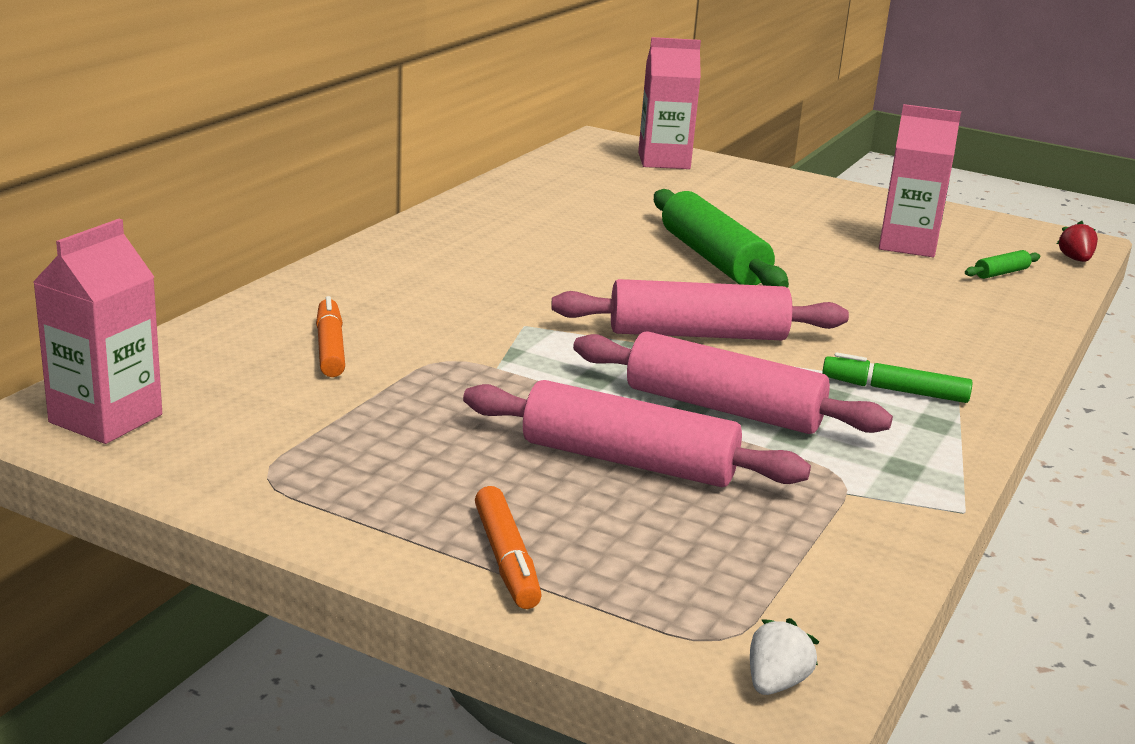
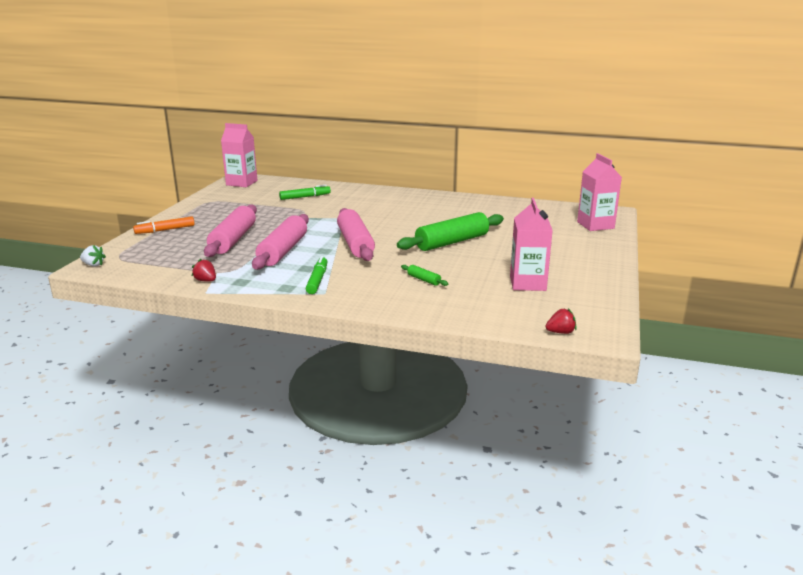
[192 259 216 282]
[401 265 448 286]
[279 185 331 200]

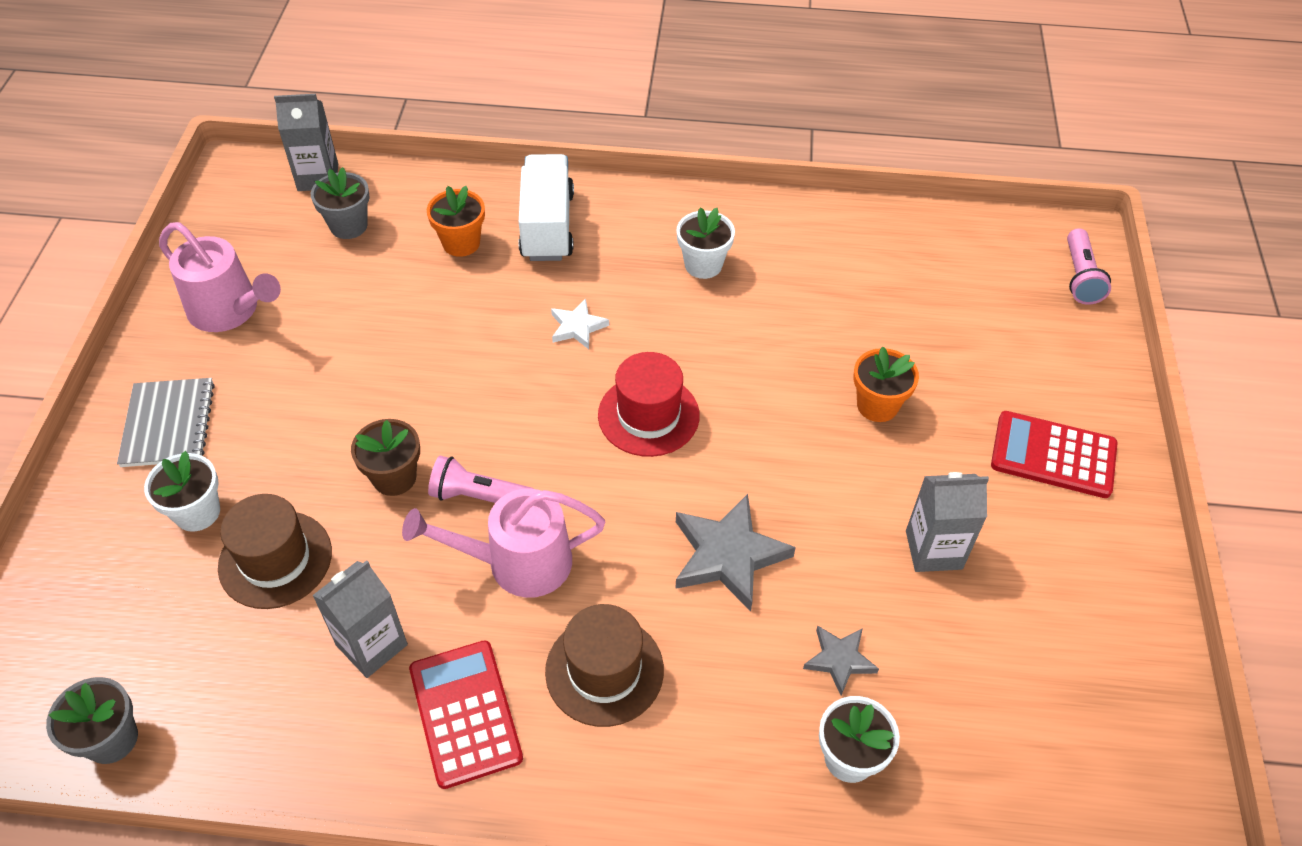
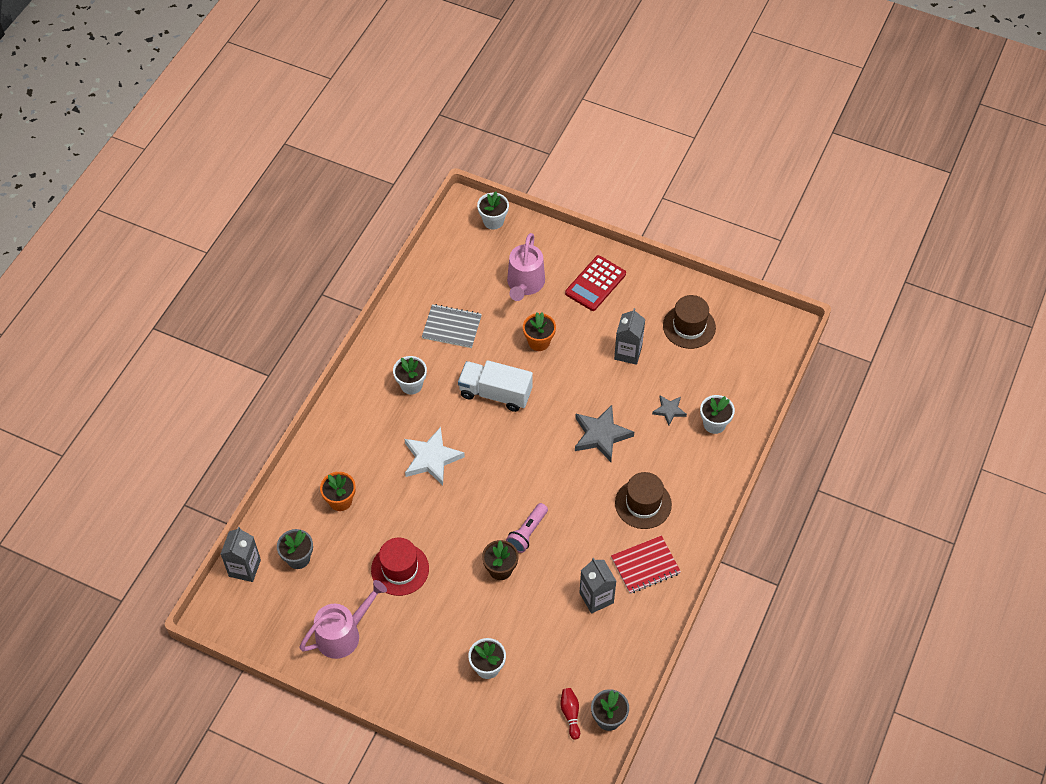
[560 688 580 740]
[422 304 482 348]
[663 295 716 349]
[507 233 545 301]
[458 360 533 412]
[371 538 429 596]
[611 535 681 593]
[477 192 509 229]
[404 427 465 485]

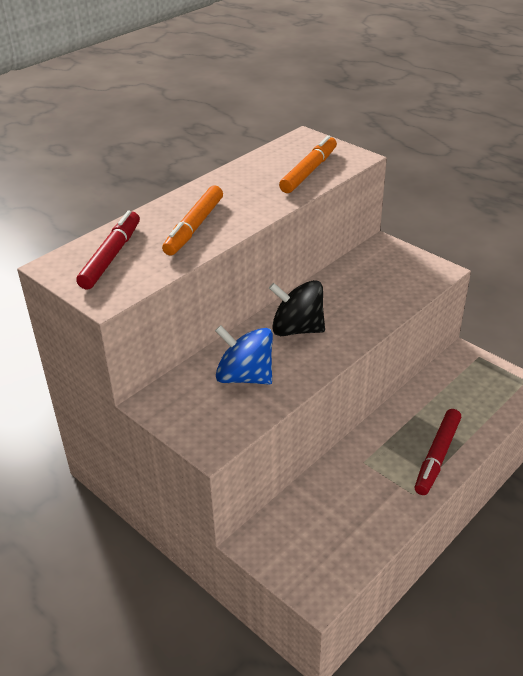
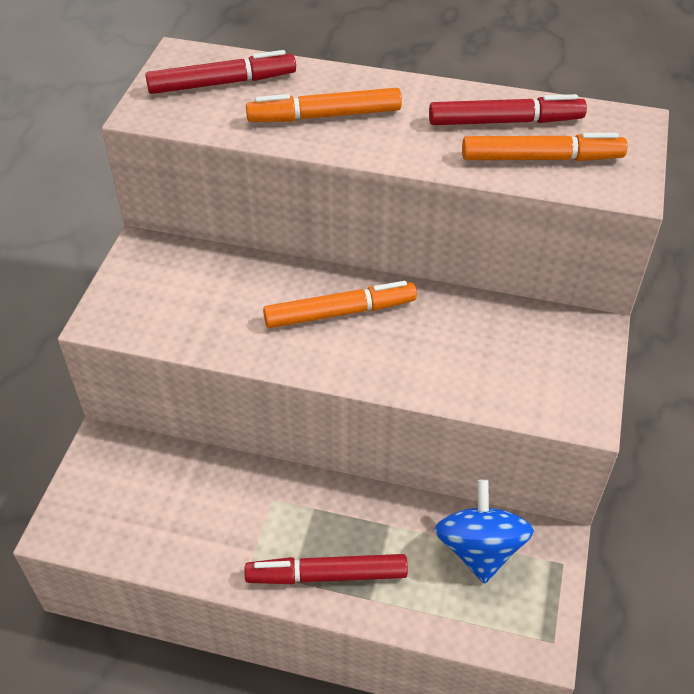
[429 94 587 125]
[434 479 534 584]
[263 281 417 328]

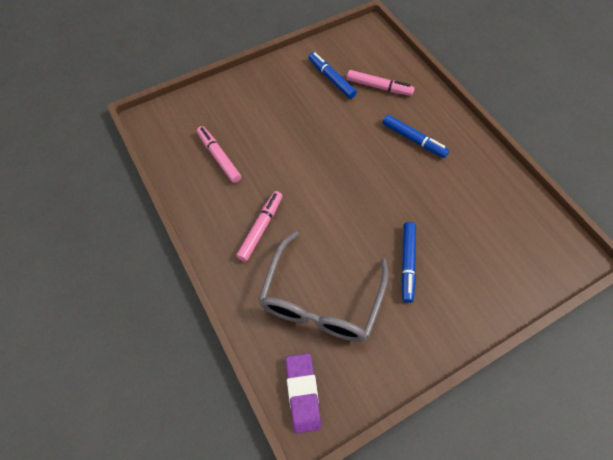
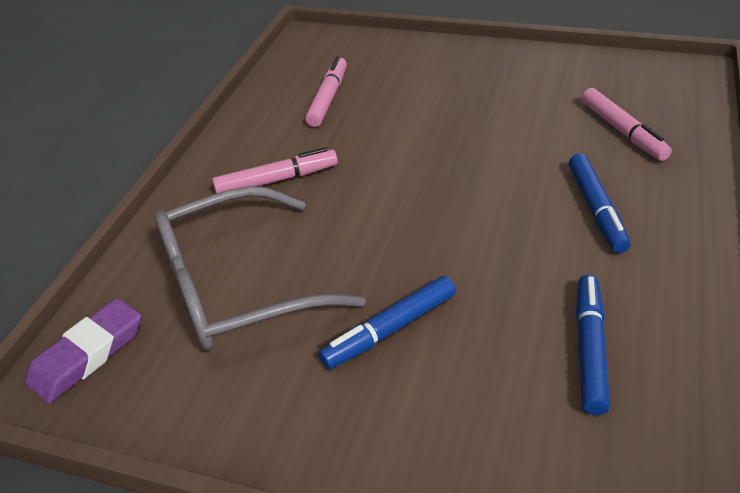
[576 275 610 415]

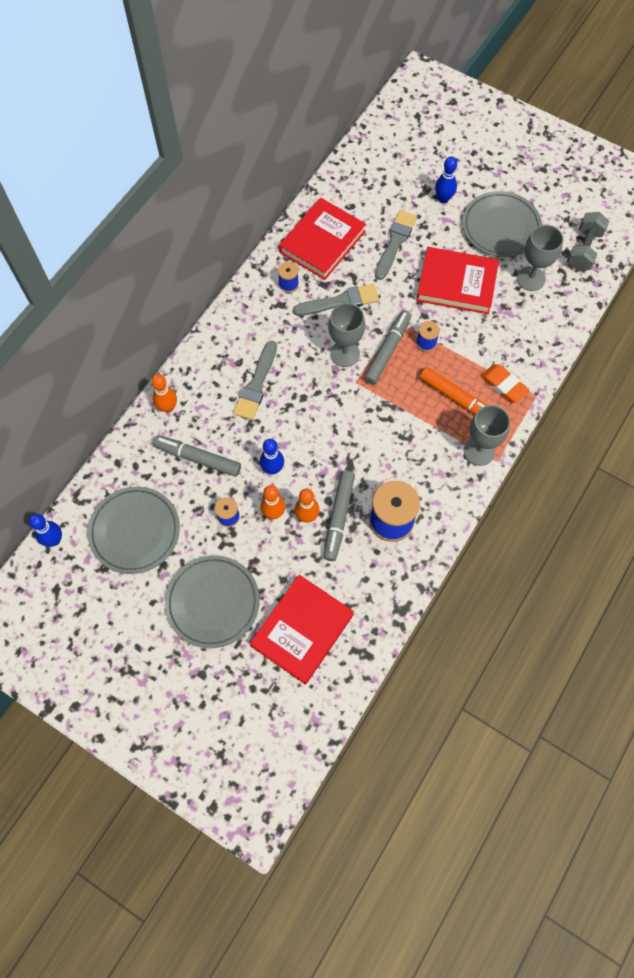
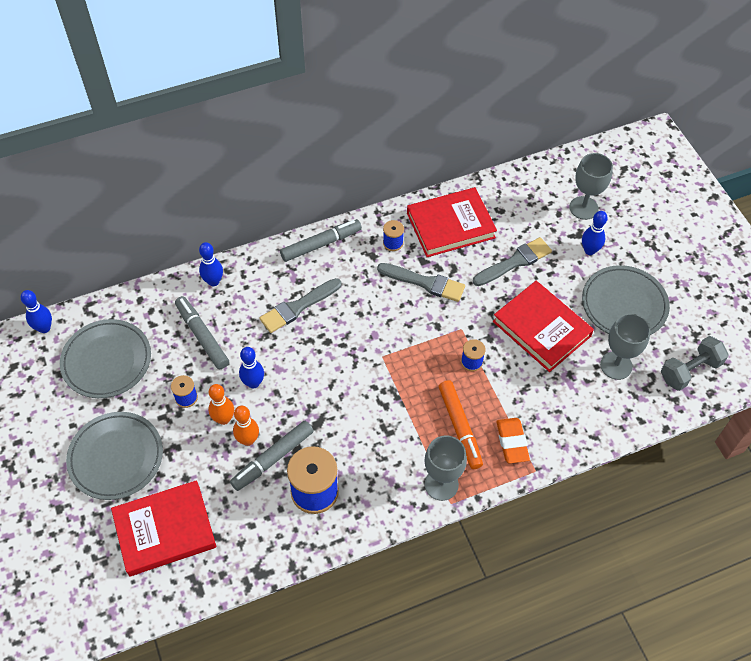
[569 153 613 220]
[280 219 362 262]
[199 242 223 286]

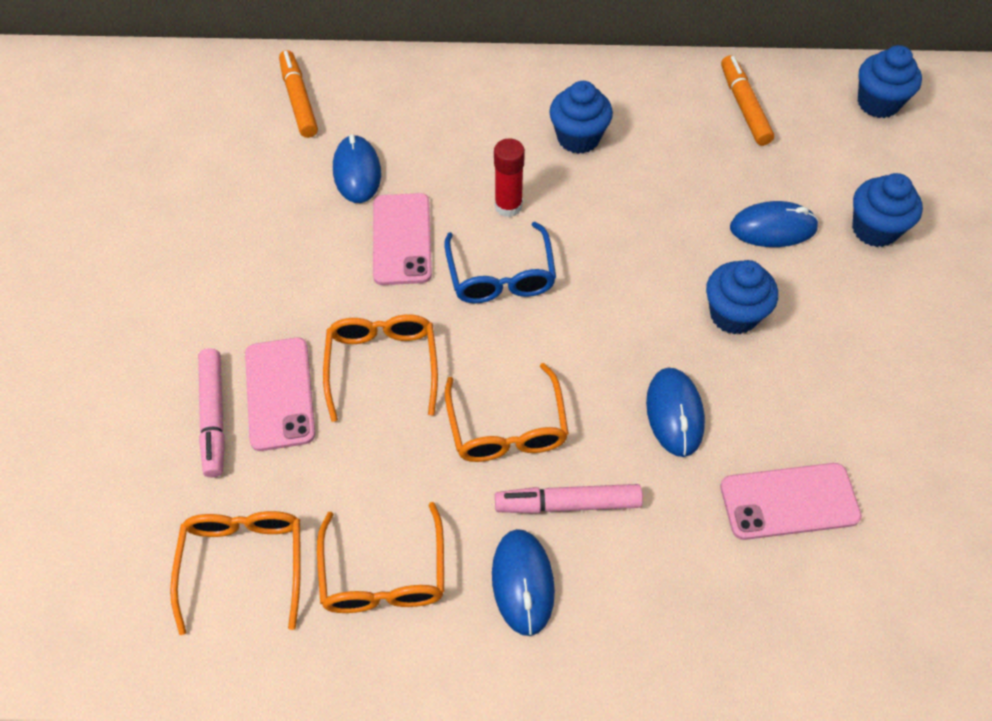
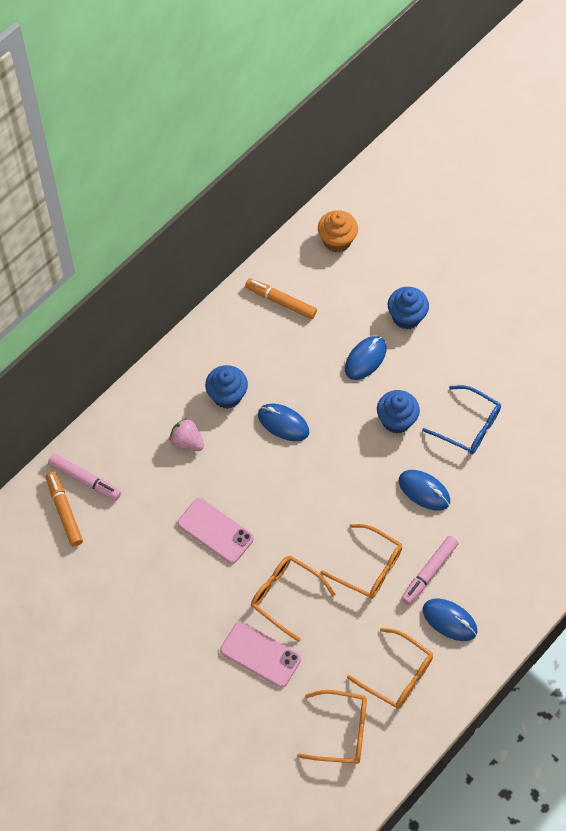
[494 138 525 217] (first image)
[720 463 862 540] (first image)
[169 418 204 451]
[48 454 121 501]
[258 404 309 441]
[422 385 501 454]
[318 210 358 252]
[297 690 367 764]
[46 471 83 546]

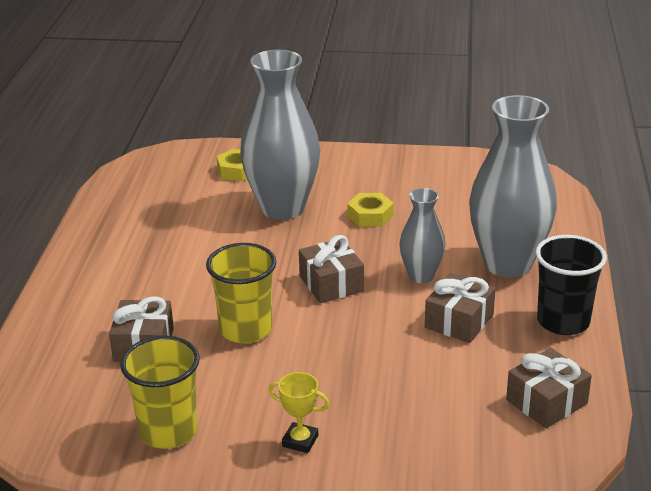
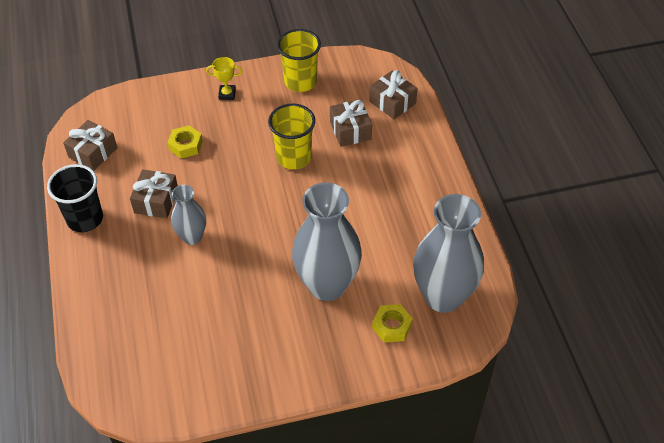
[369 70 418 119]
[167 125 203 159]
[413 194 484 313]

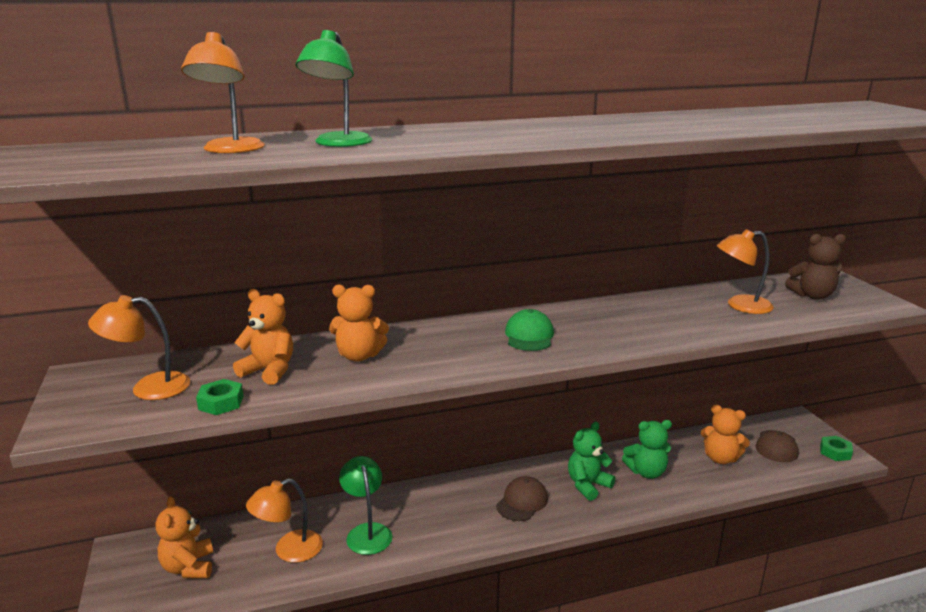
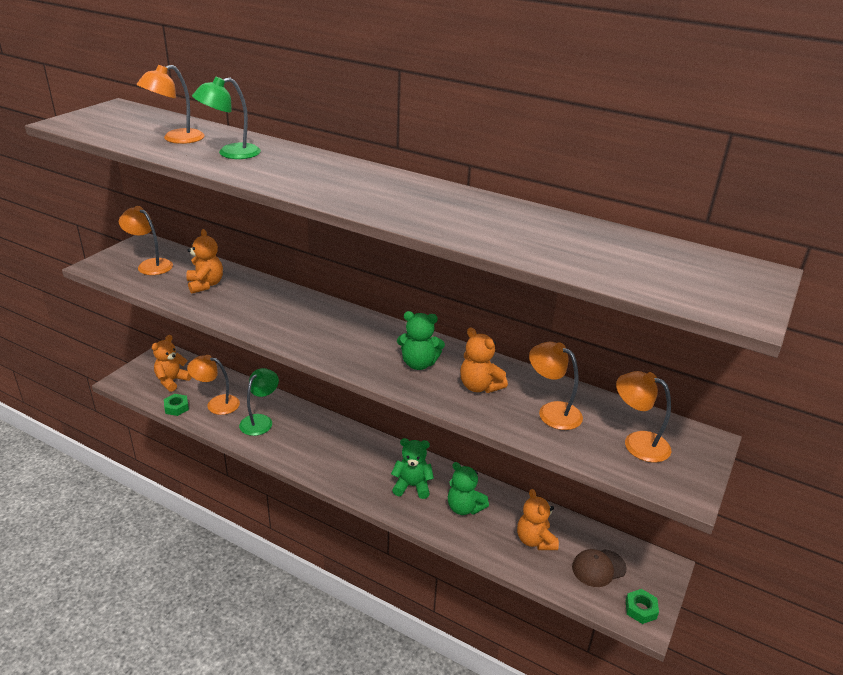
[496 476 548 521] (first image)
[505 309 554 351] (first image)
[397 311 445 370]
[164 394 189 416]
[460 327 508 393]
[616 371 671 462]

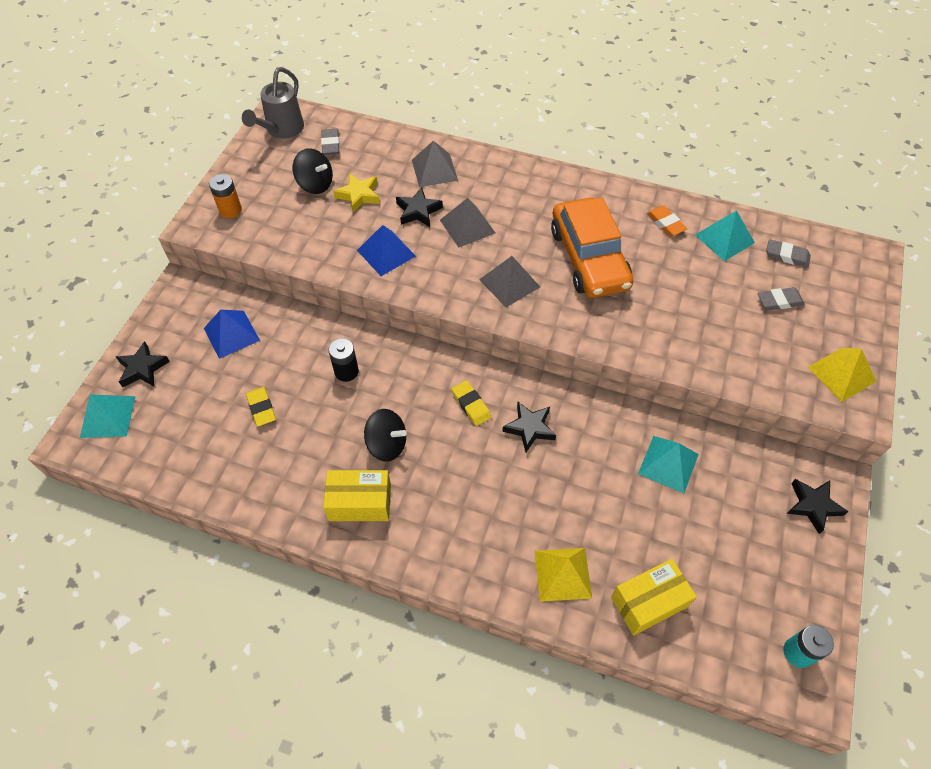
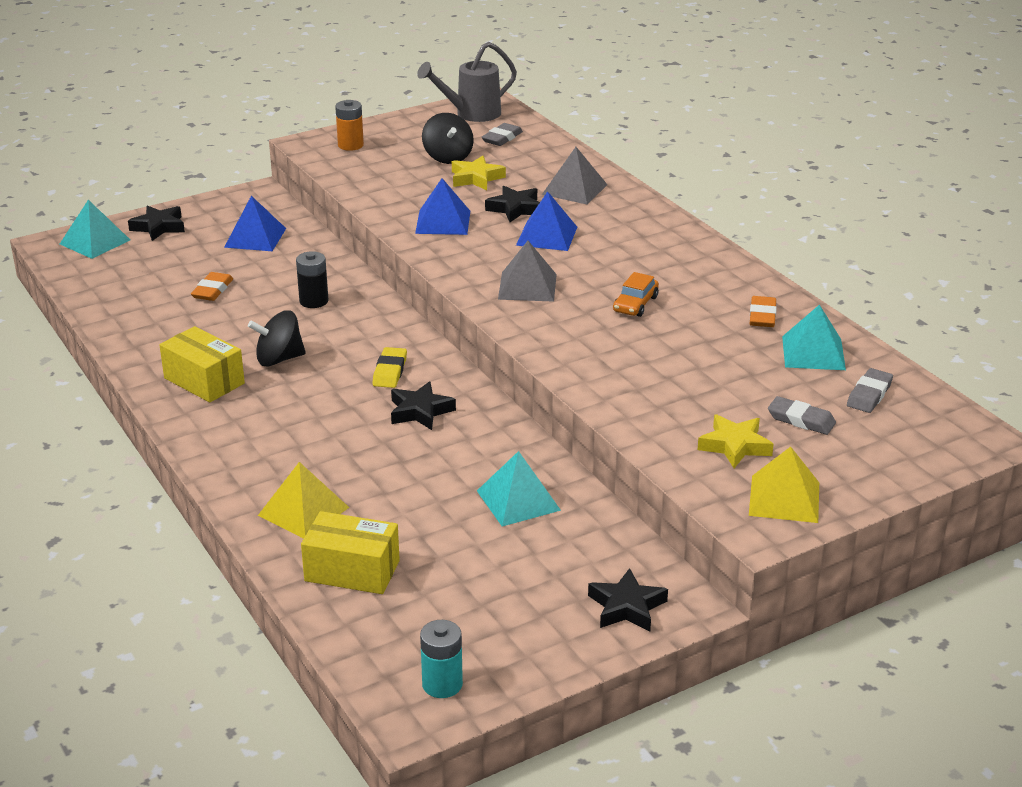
[698 414 774 468]
[191 272 233 301]
[516 191 577 251]
[248 310 306 367]
[847 368 893 413]
[613 272 659 317]

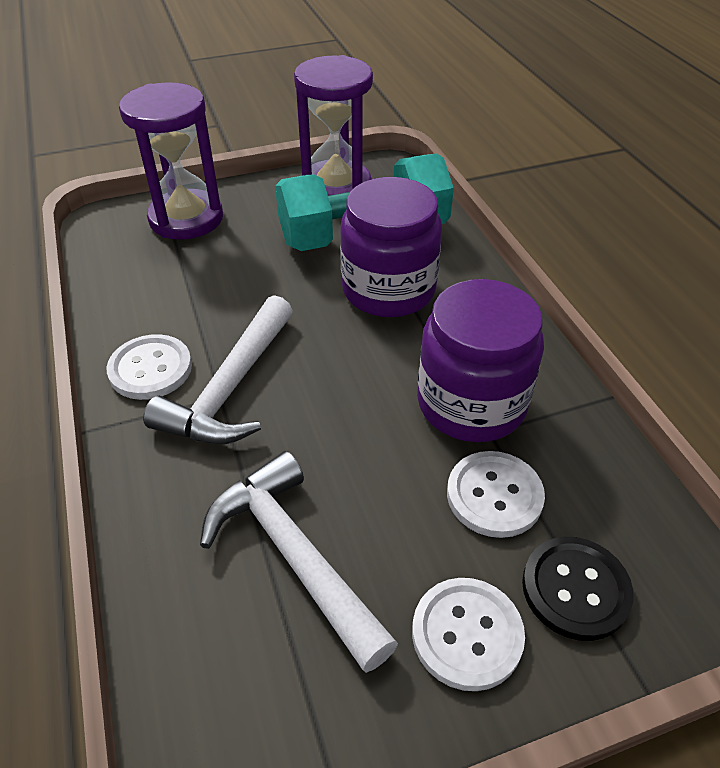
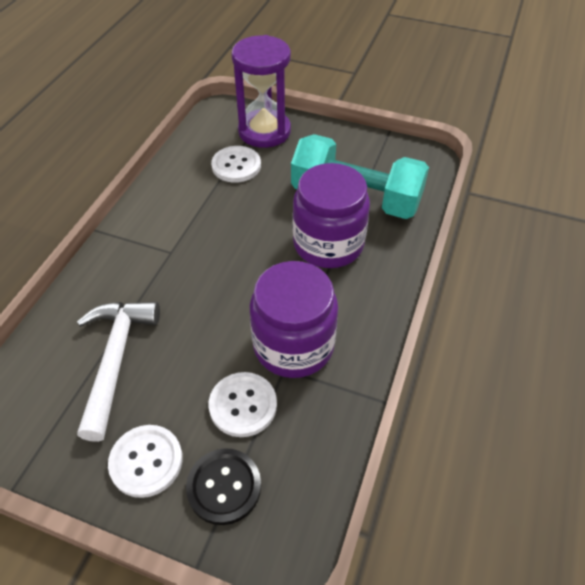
[143 295 293 444] (first image)
[294 55 373 196] (first image)
[211 146 261 183]

